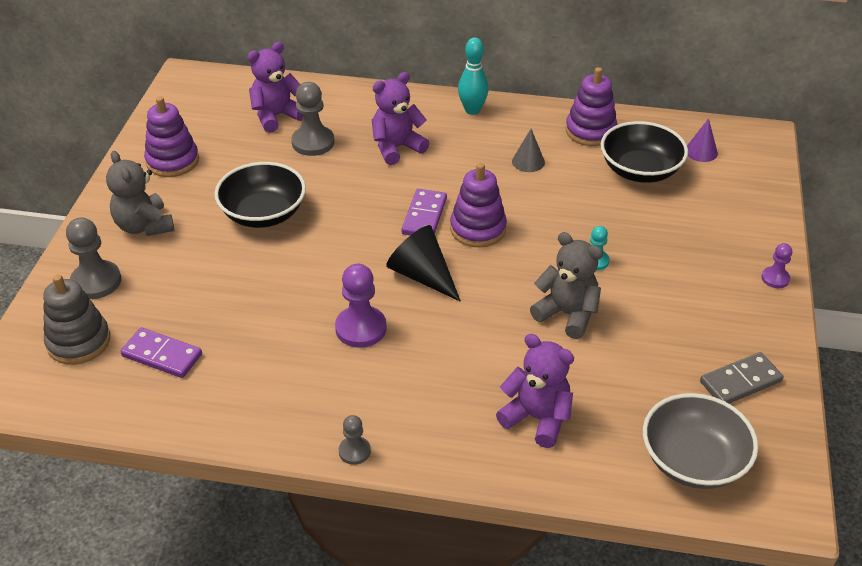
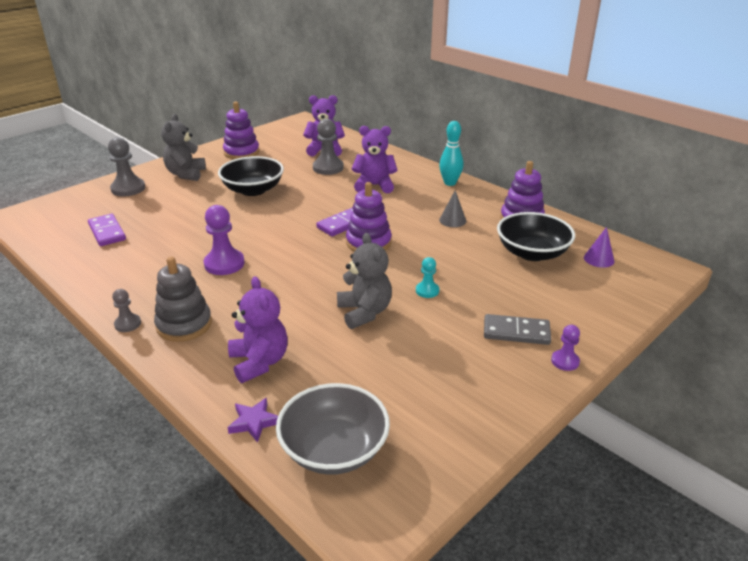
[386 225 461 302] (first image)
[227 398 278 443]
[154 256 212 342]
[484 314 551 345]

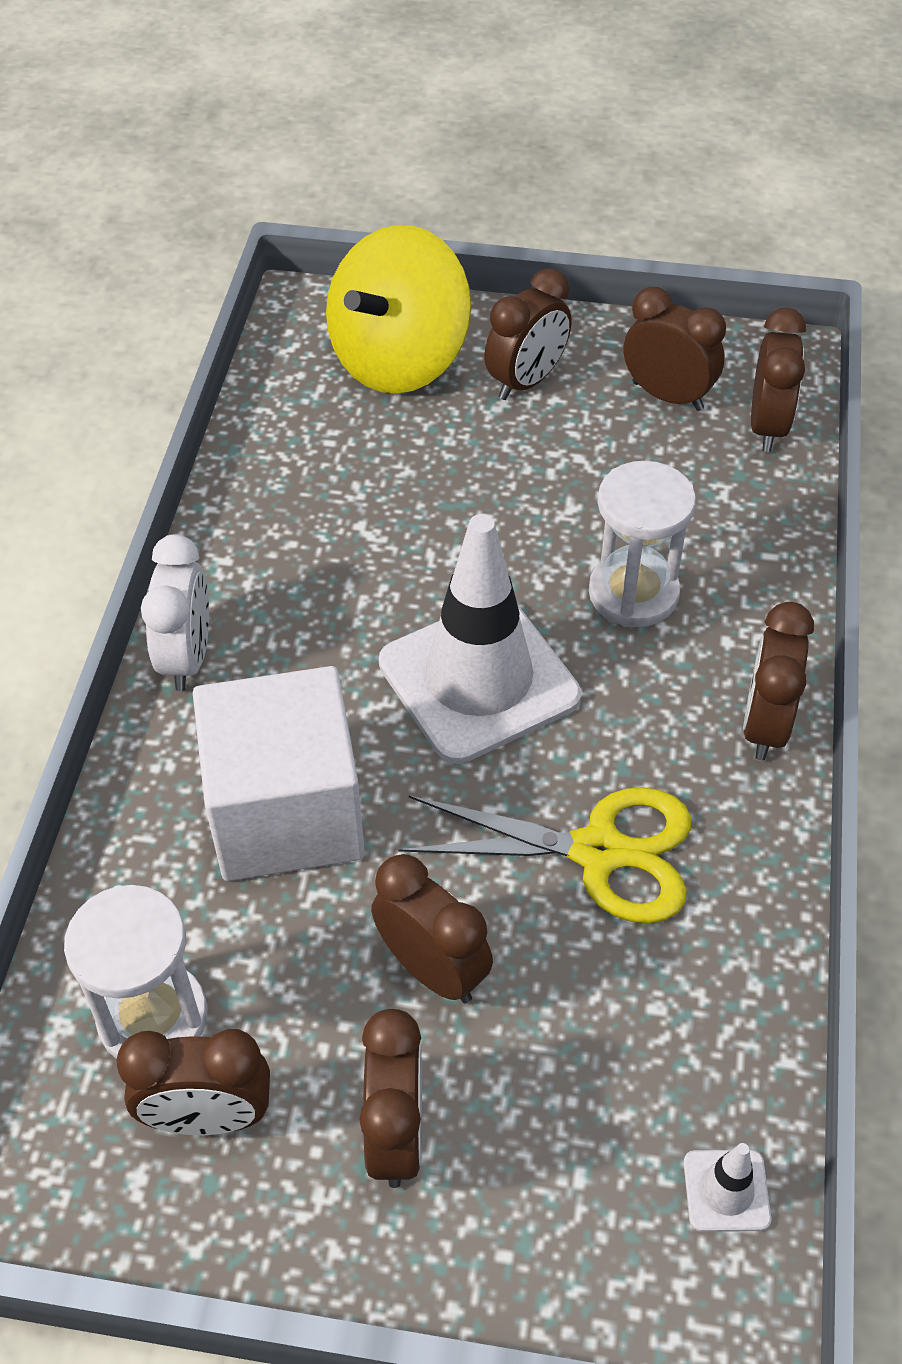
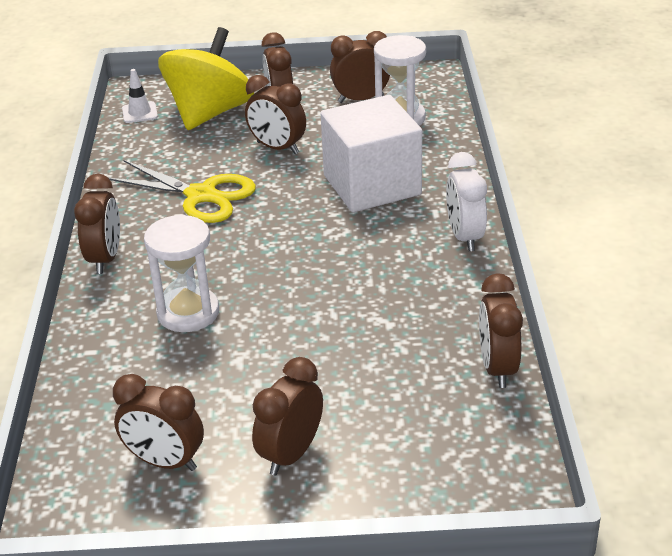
[379 514 581 764] (first image)
[158 27 254 130]
[479 273 523 388]
[109 160 256 223]

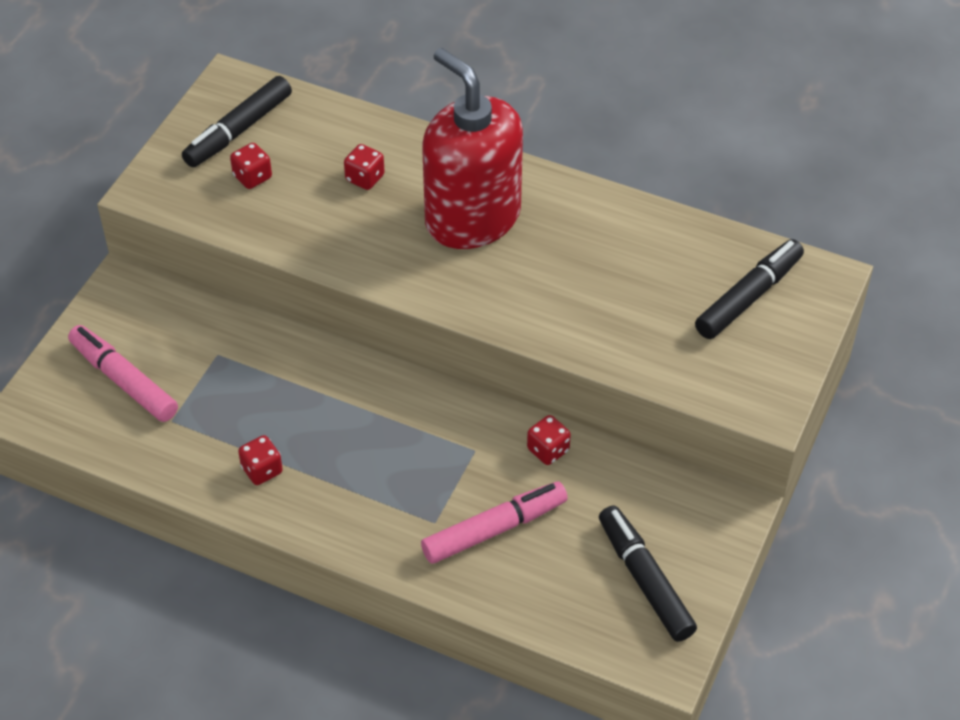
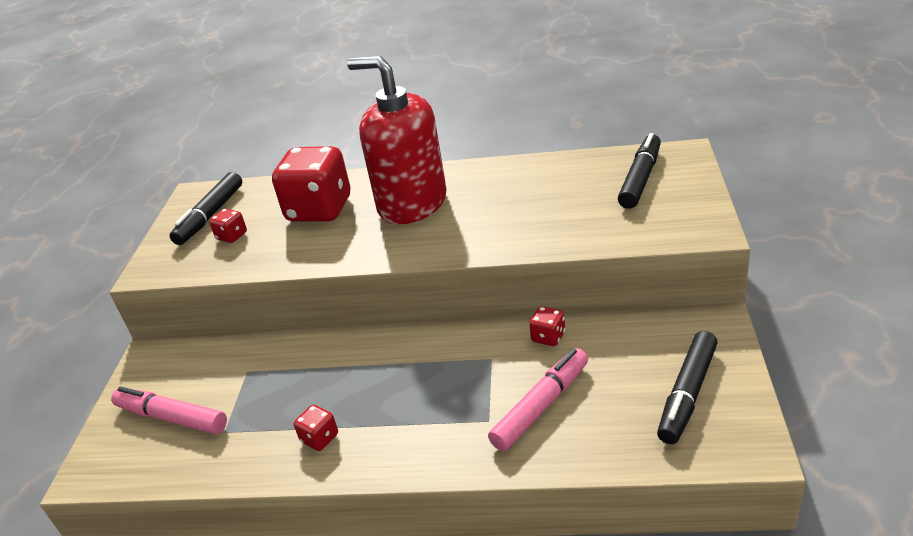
[657 331 718 444]
[272 146 350 222]

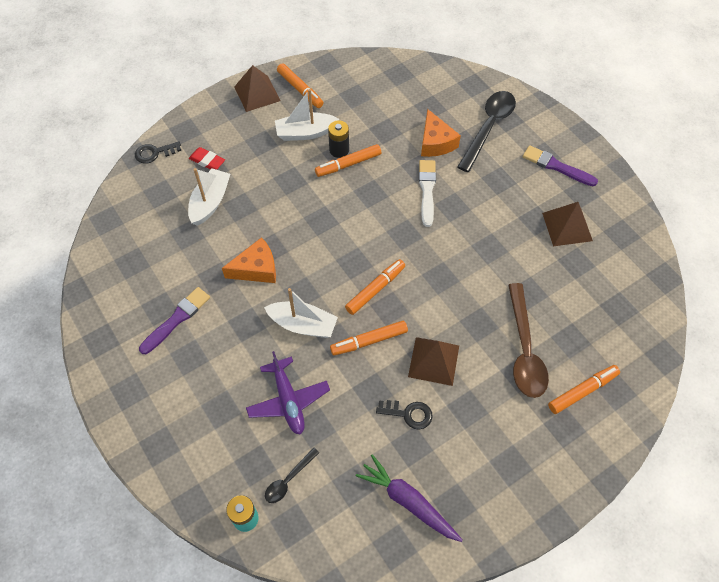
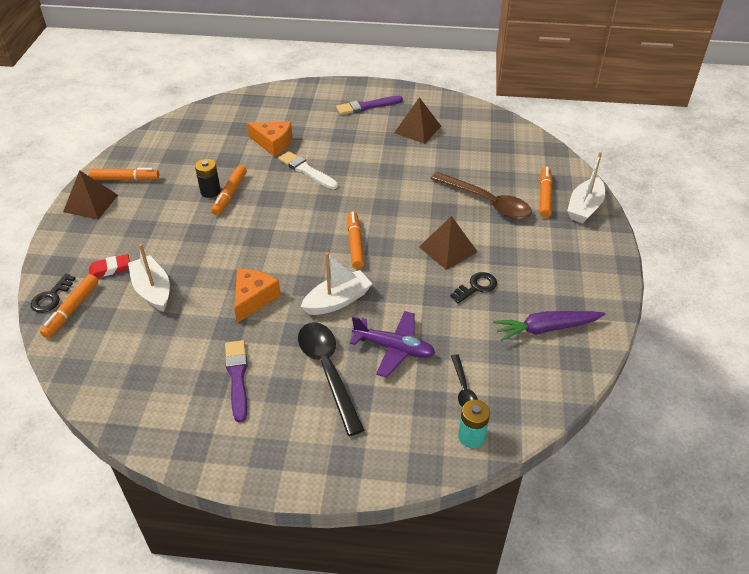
[567 152 605 223]
[40 274 98 338]
[298 322 364 436]

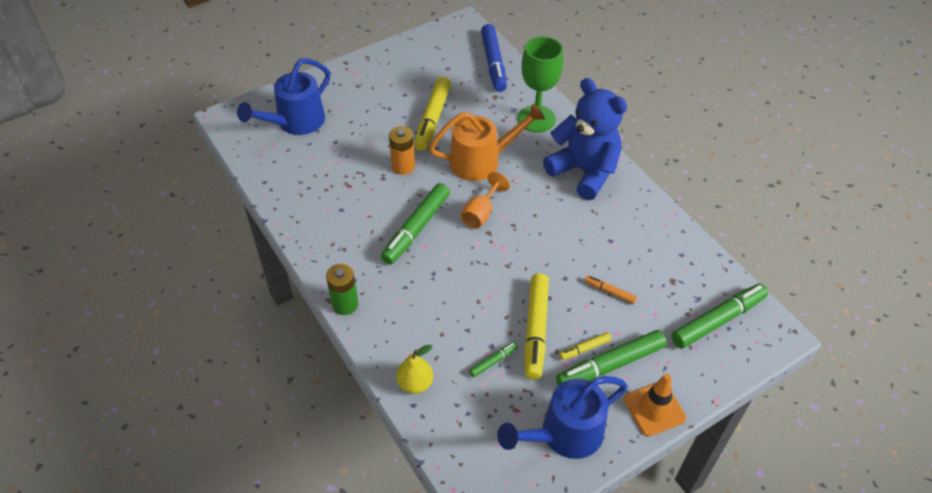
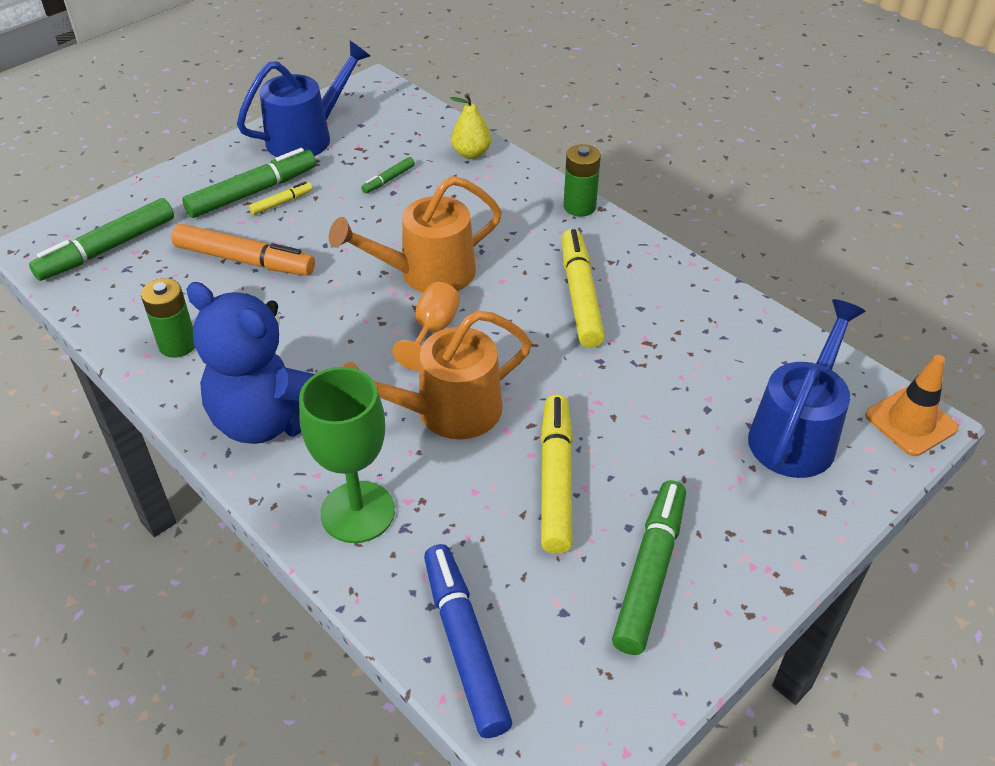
[389 126 415 175] (first image)
[141 278 195 358]
[329 176 502 293]
[612 480 686 655]
[562 229 605 348]
[865 355 959 456]
[172 224 315 276]

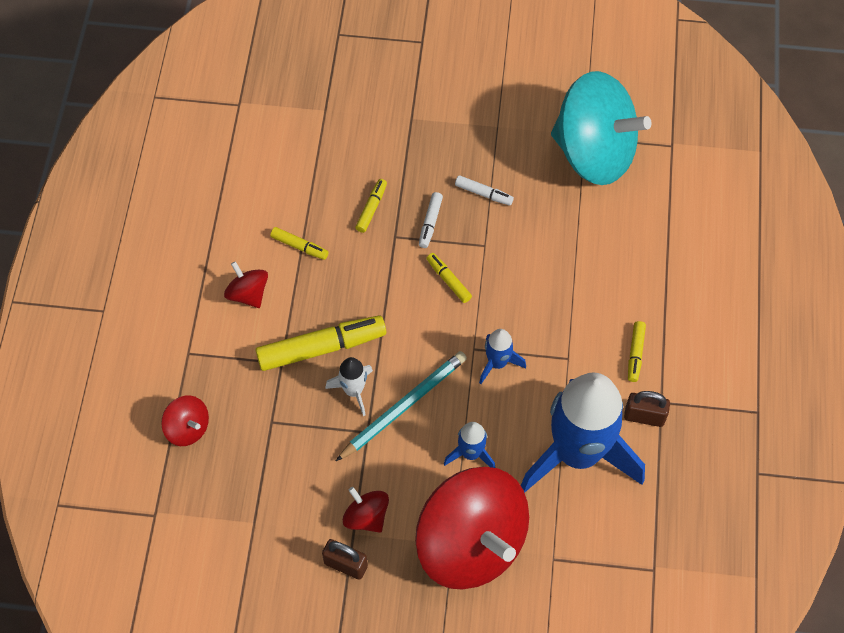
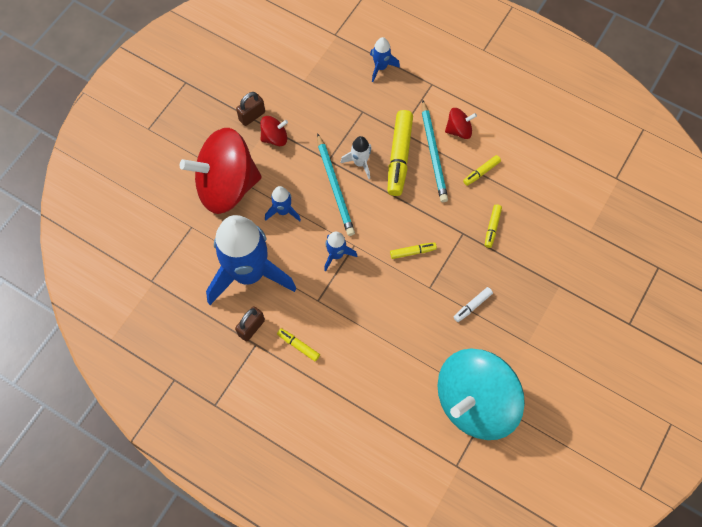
[419 192 443 248] (first image)
[422 100 448 202]
[370 37 400 82]
[485 204 502 248]

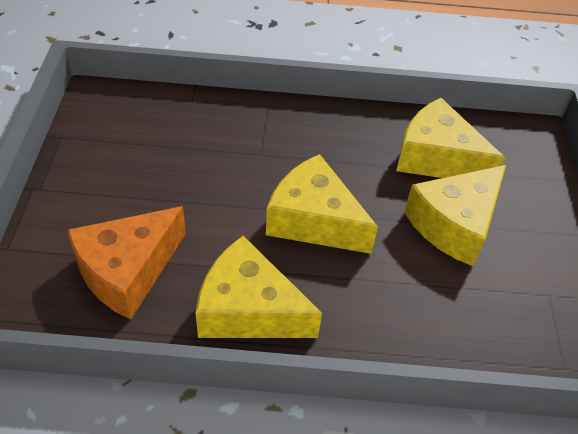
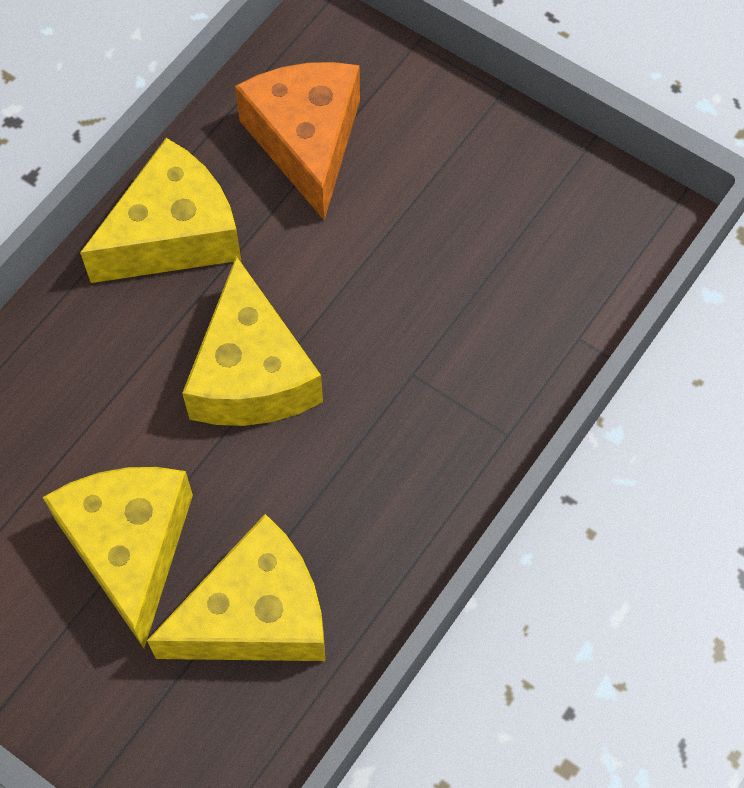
[182 256 323 426]

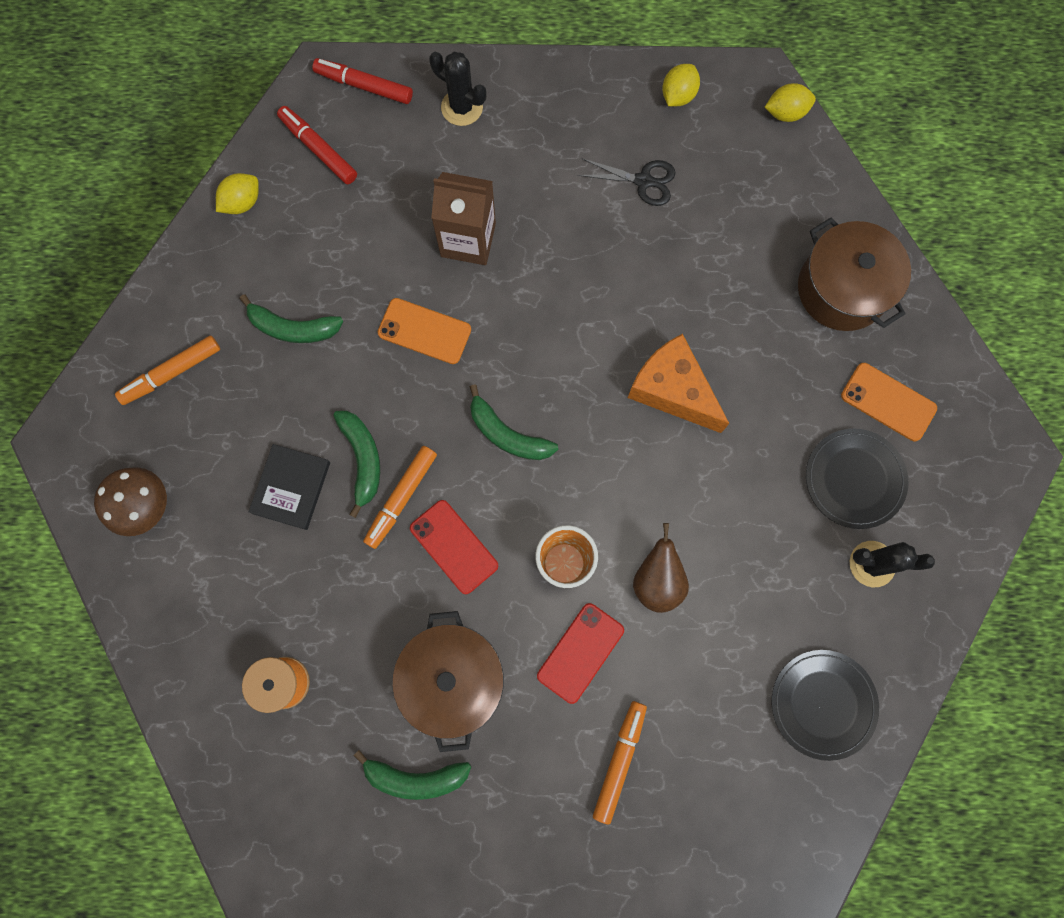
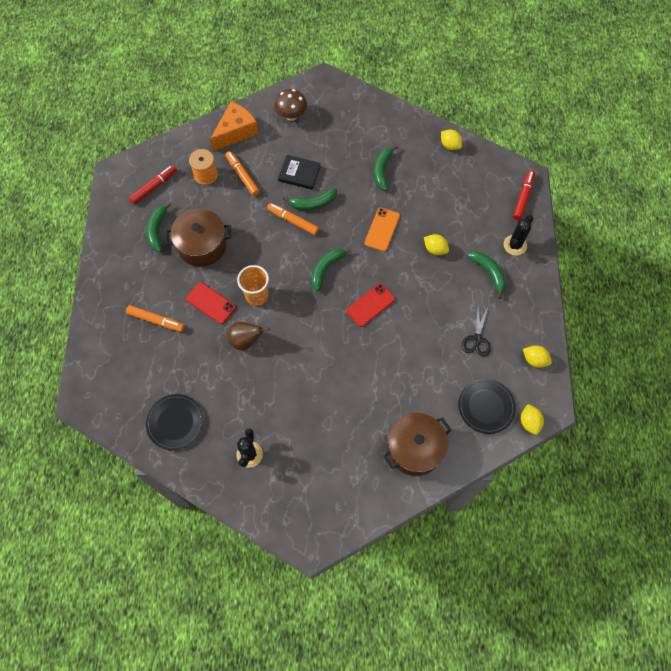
[841 363 937 441] (first image)
[467 251 506 299]
[225 151 260 196]
[129 165 177 204]
[346 283 395 327]
[210 101 258 151]
[458 379 516 434]
[424 234 449 255]

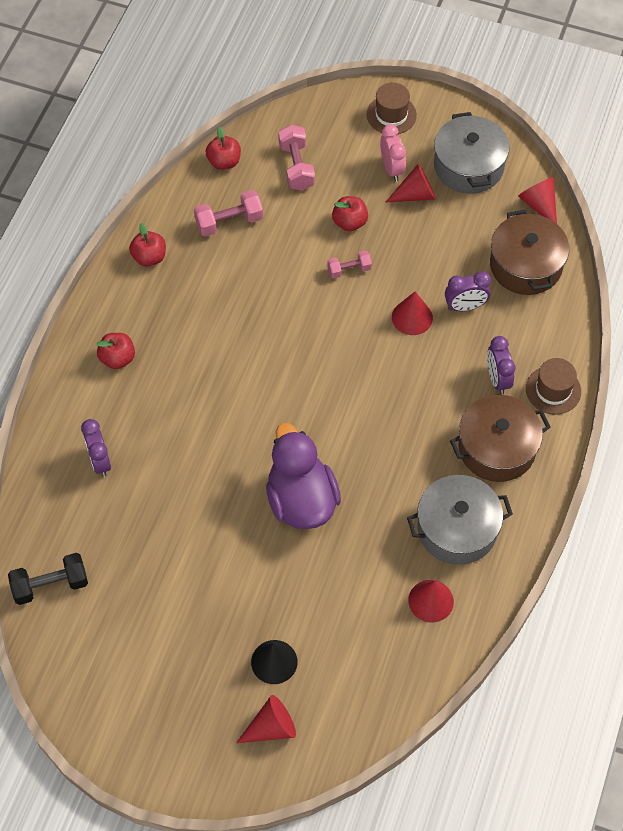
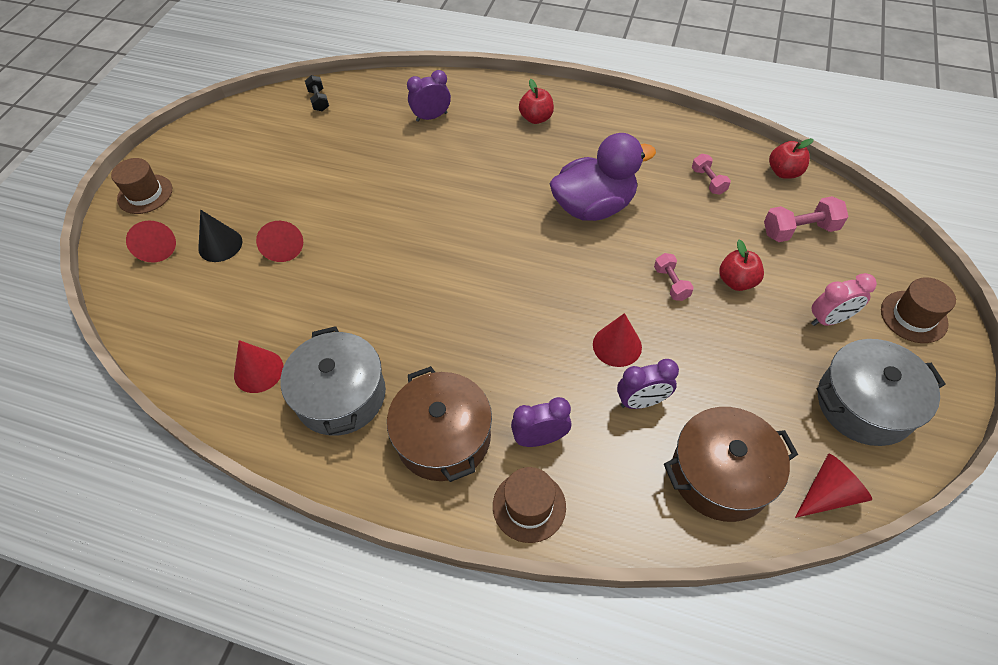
[129 223 166 267] (first image)
[111 158 172 214]
[549 133 656 221]
[256 221 303 262]
[617 359 679 409]
[305 75 329 112]
[692 154 731 195]

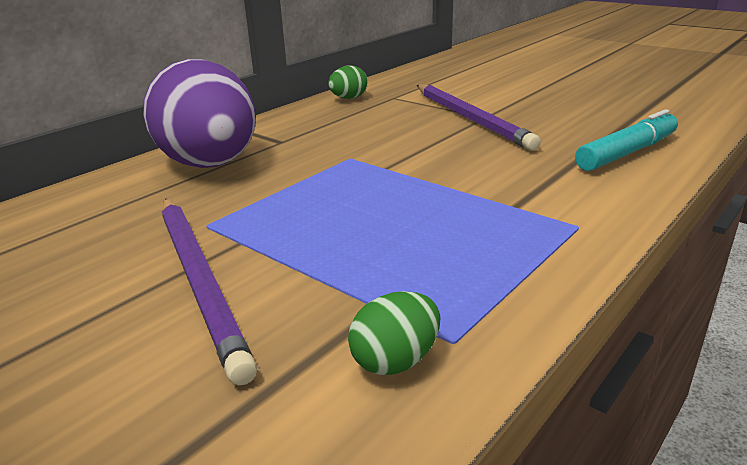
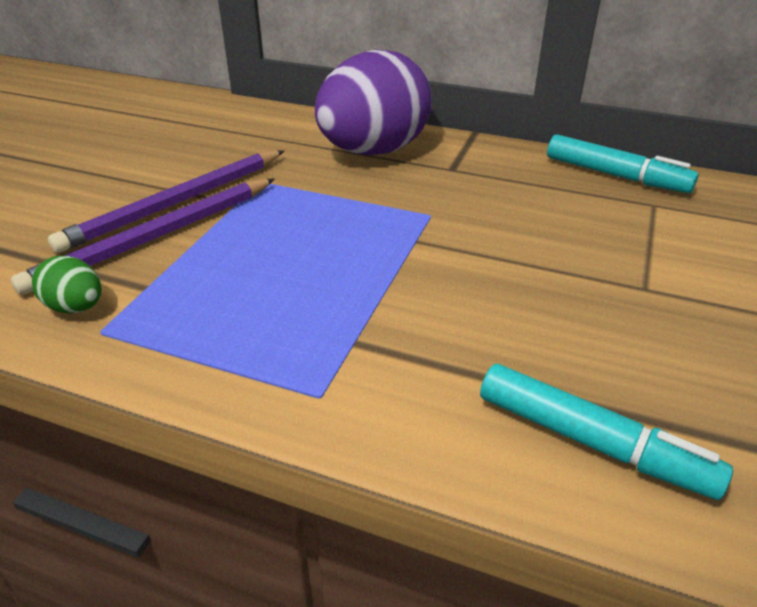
[11 179 275 295]
[547 134 699 193]

